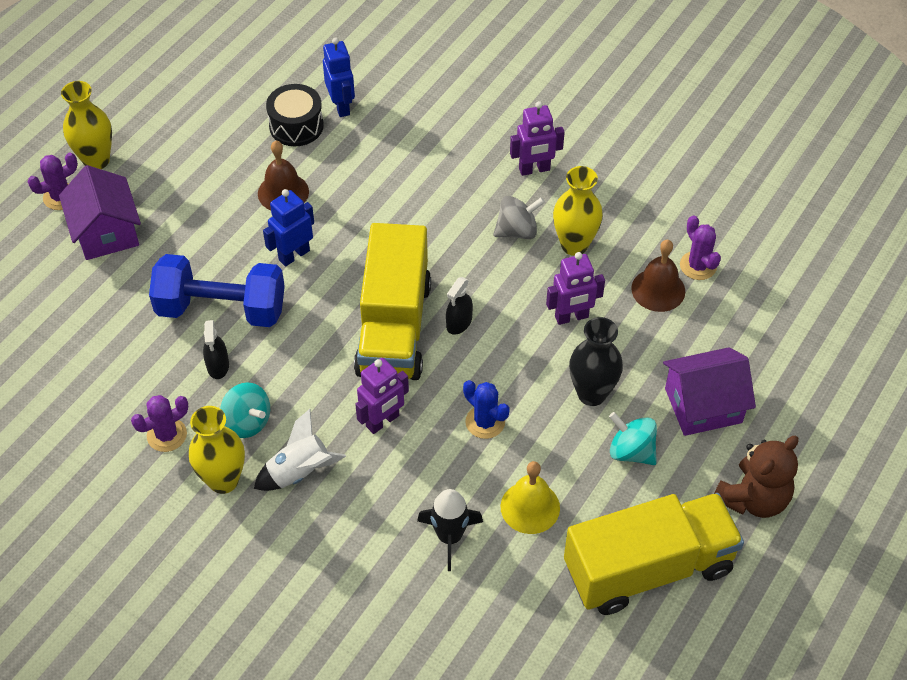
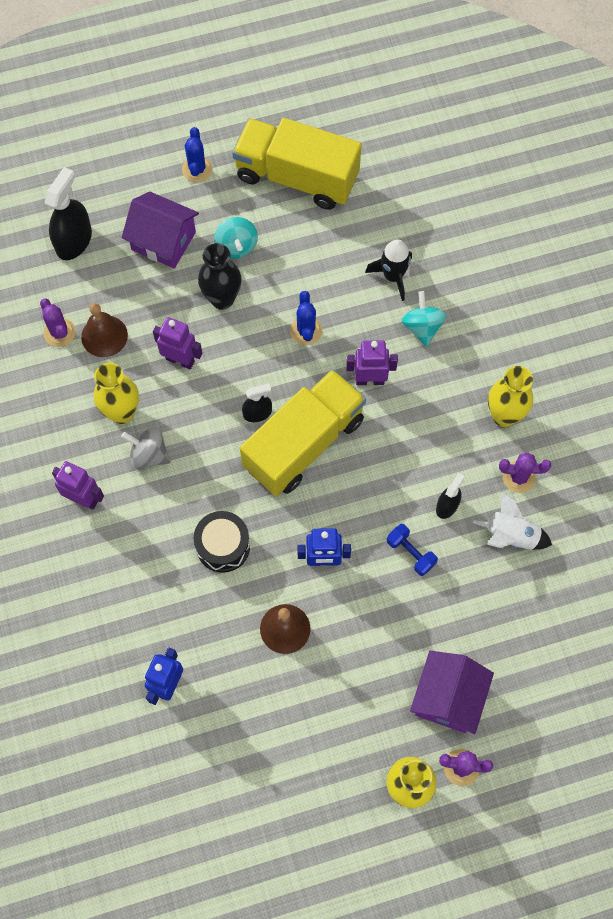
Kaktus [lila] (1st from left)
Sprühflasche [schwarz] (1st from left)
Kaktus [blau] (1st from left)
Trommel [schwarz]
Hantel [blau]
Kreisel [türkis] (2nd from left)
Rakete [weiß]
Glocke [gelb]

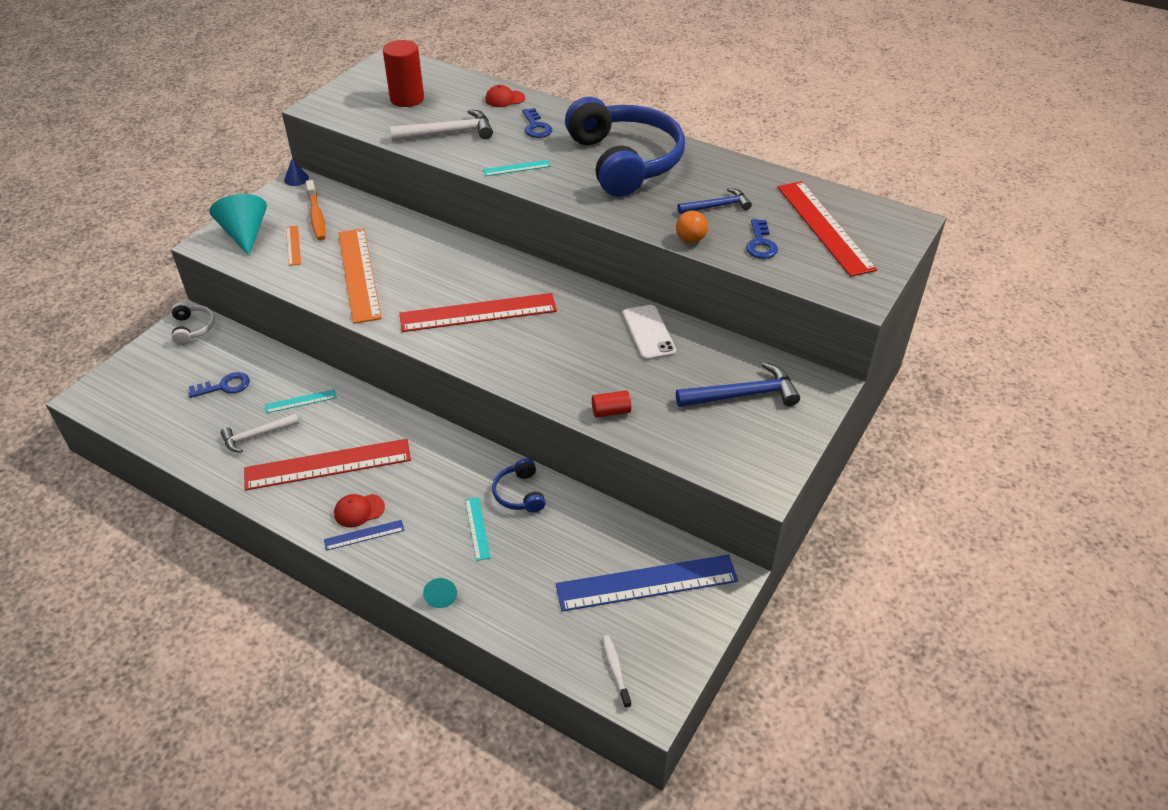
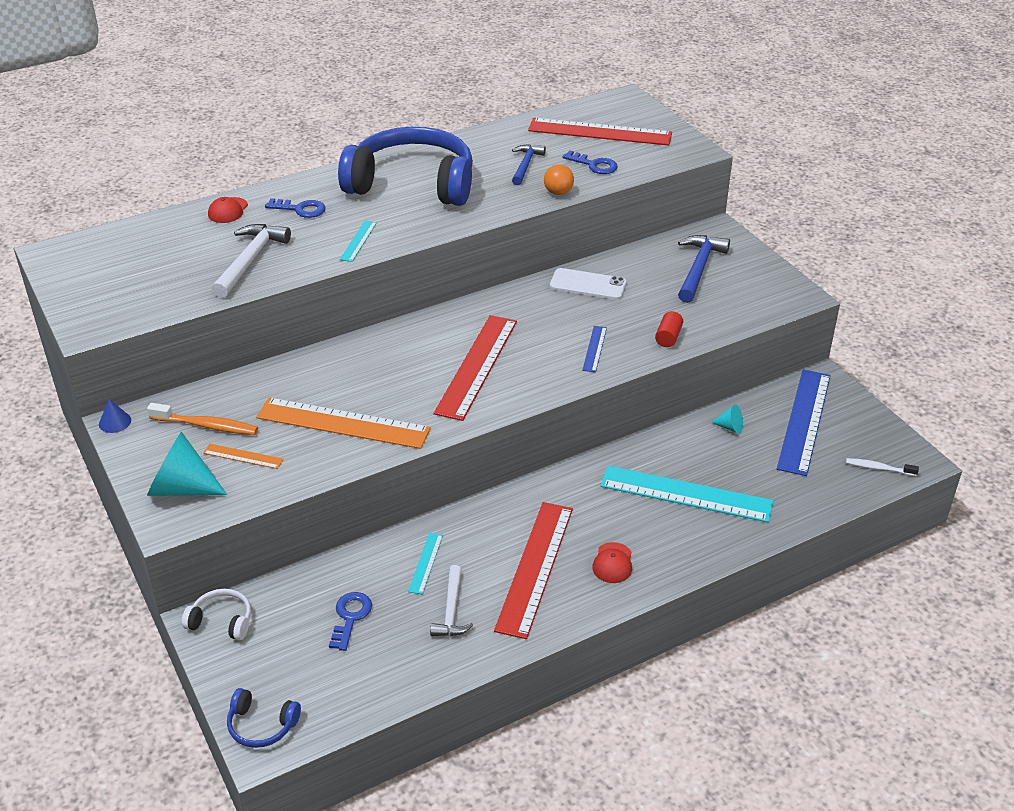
Kopfhörer [blau] (1st from left)
Lineal [blau] (1st from left)
Lineal [türkis] (3rd from left)
Kegel [türkis] (2nd from left)
Vollzylinder [rot] (1st from left in the first image)

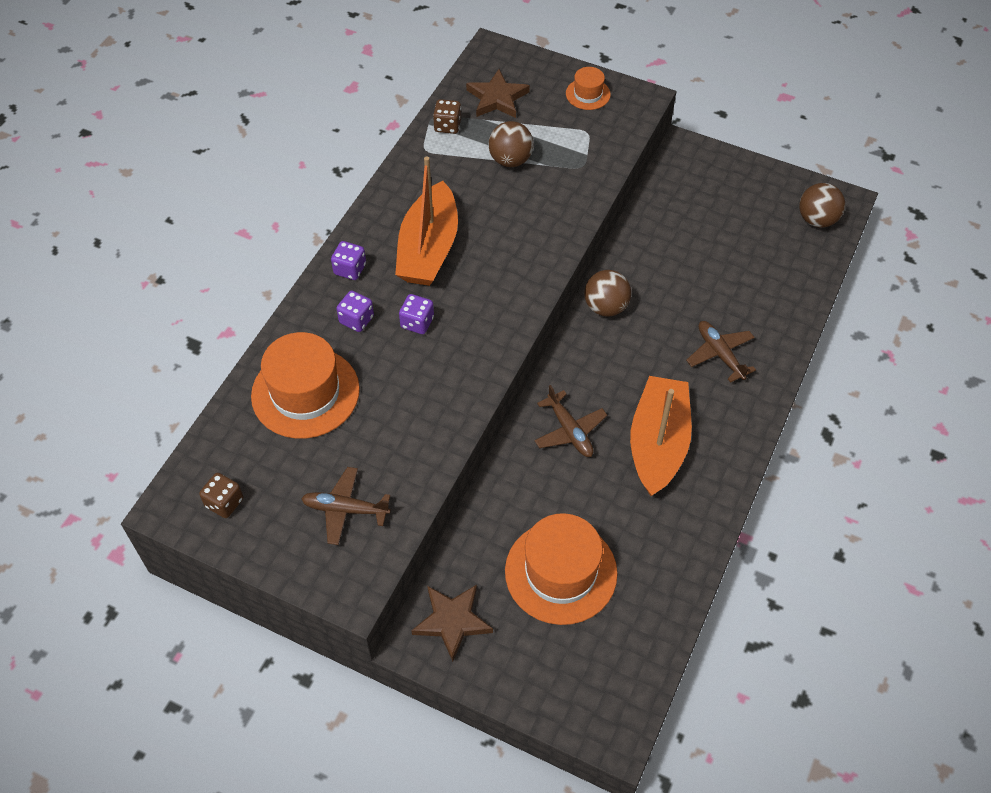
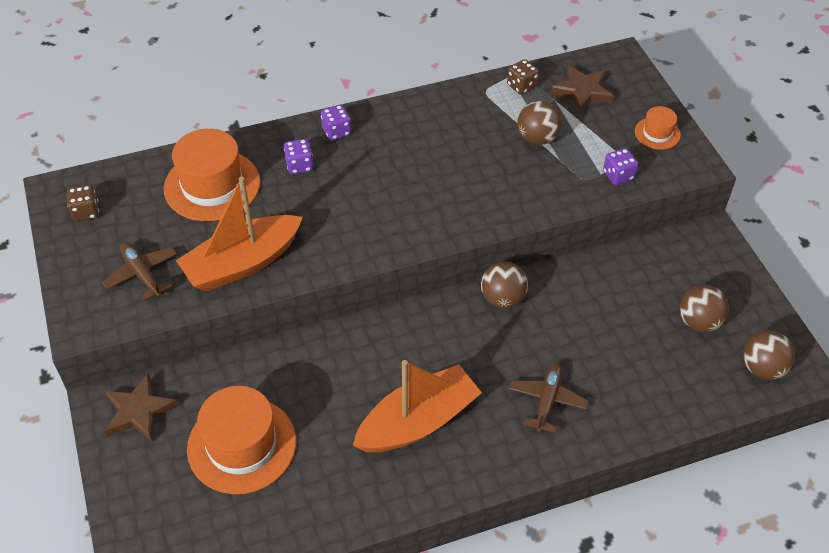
Boot [orange] (1st from left)
Spielwürfel [lila] (3rd from left)
Ball [braun] (3rd from left)
Flugzeug [braun] (2nd from left in the first image)

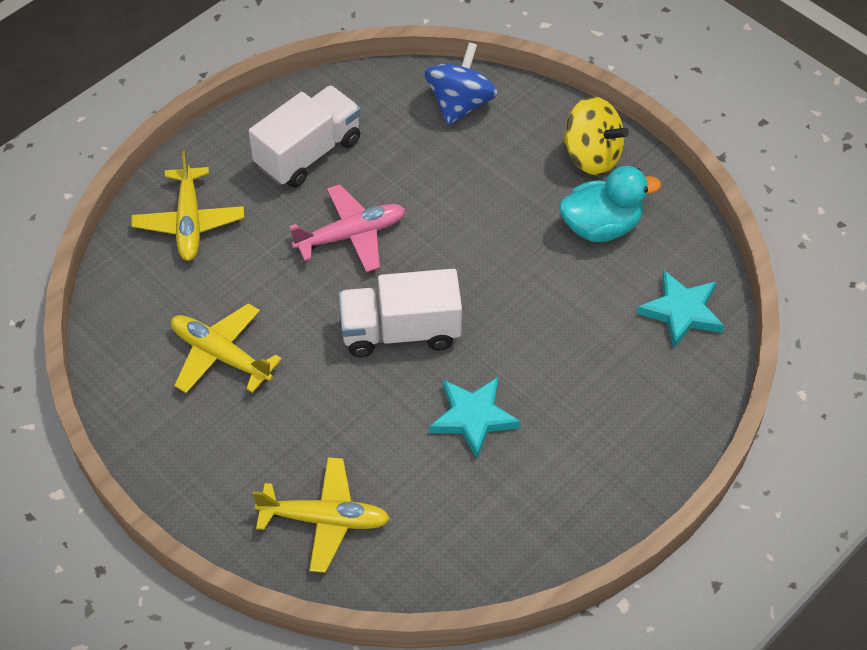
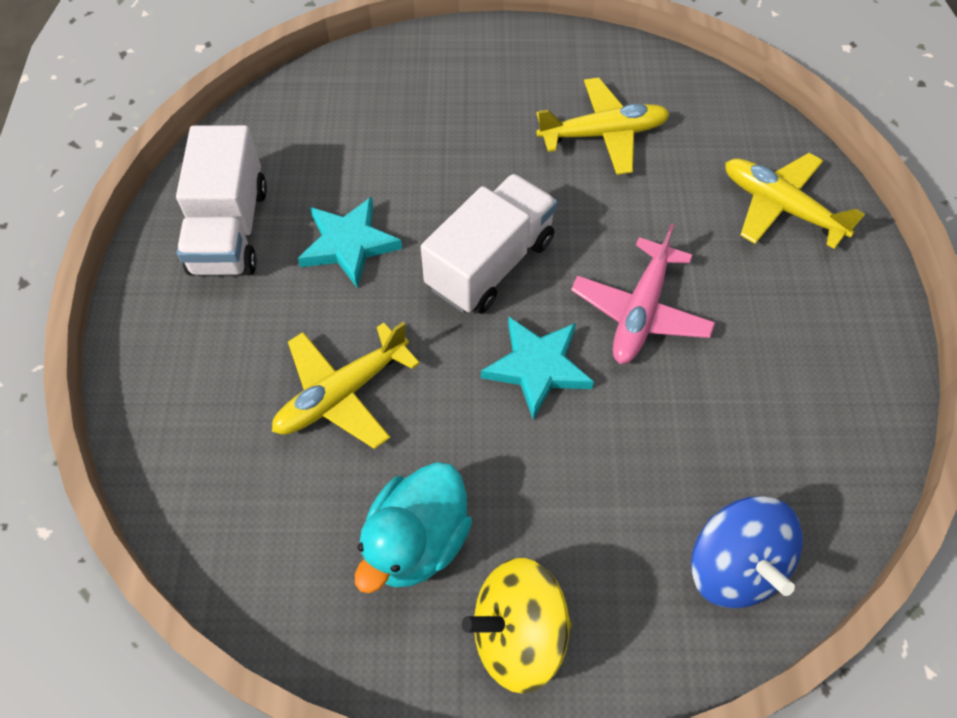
Lastwagen [weiß] (1st from left)
Flugzeug [gelb] (1st from left)
Stern [türkis] (2nd from left)

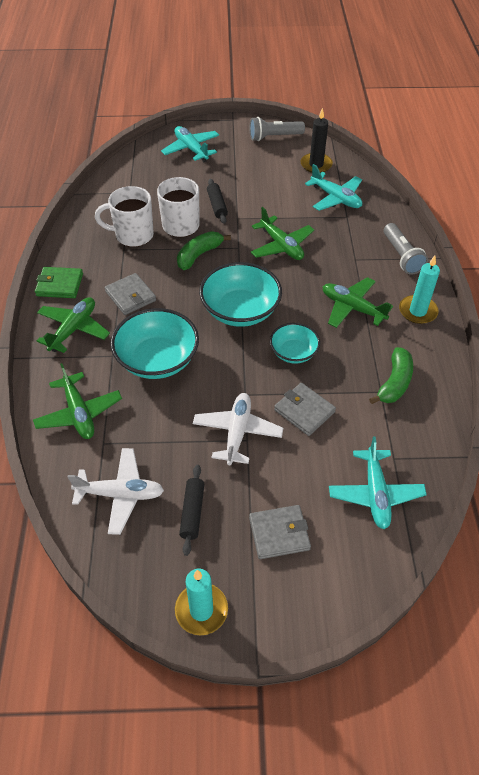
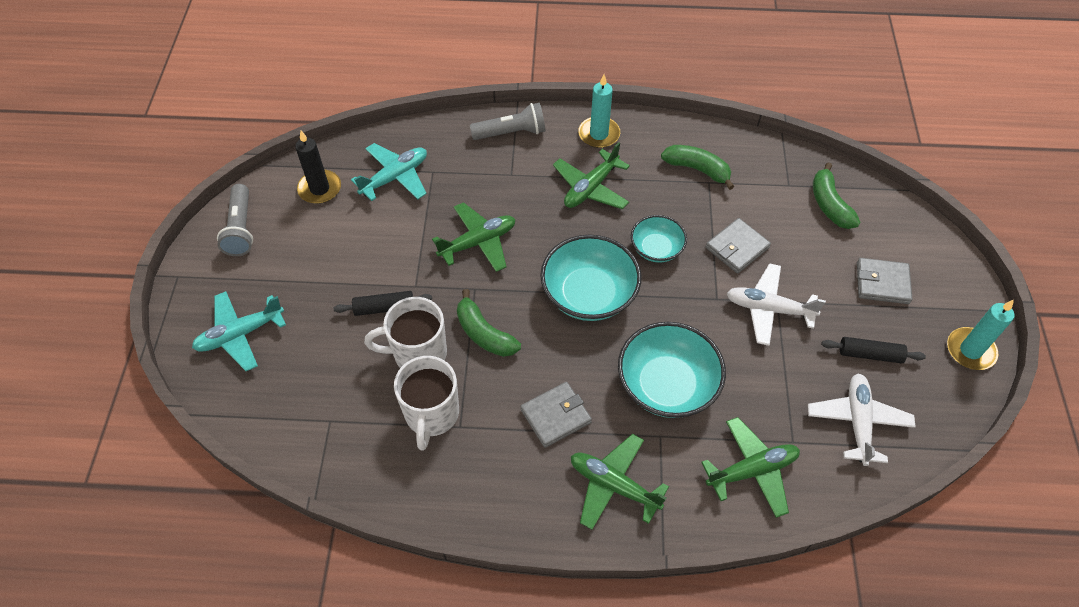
Banane [grün] (3rd from left)
Geldbörse [grau] (3rd from left)
Geldbörse [grün]

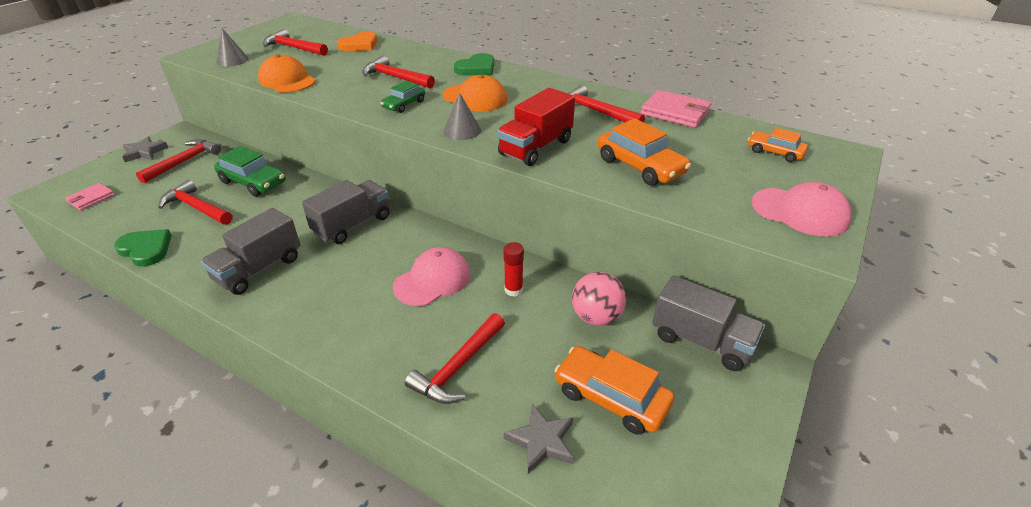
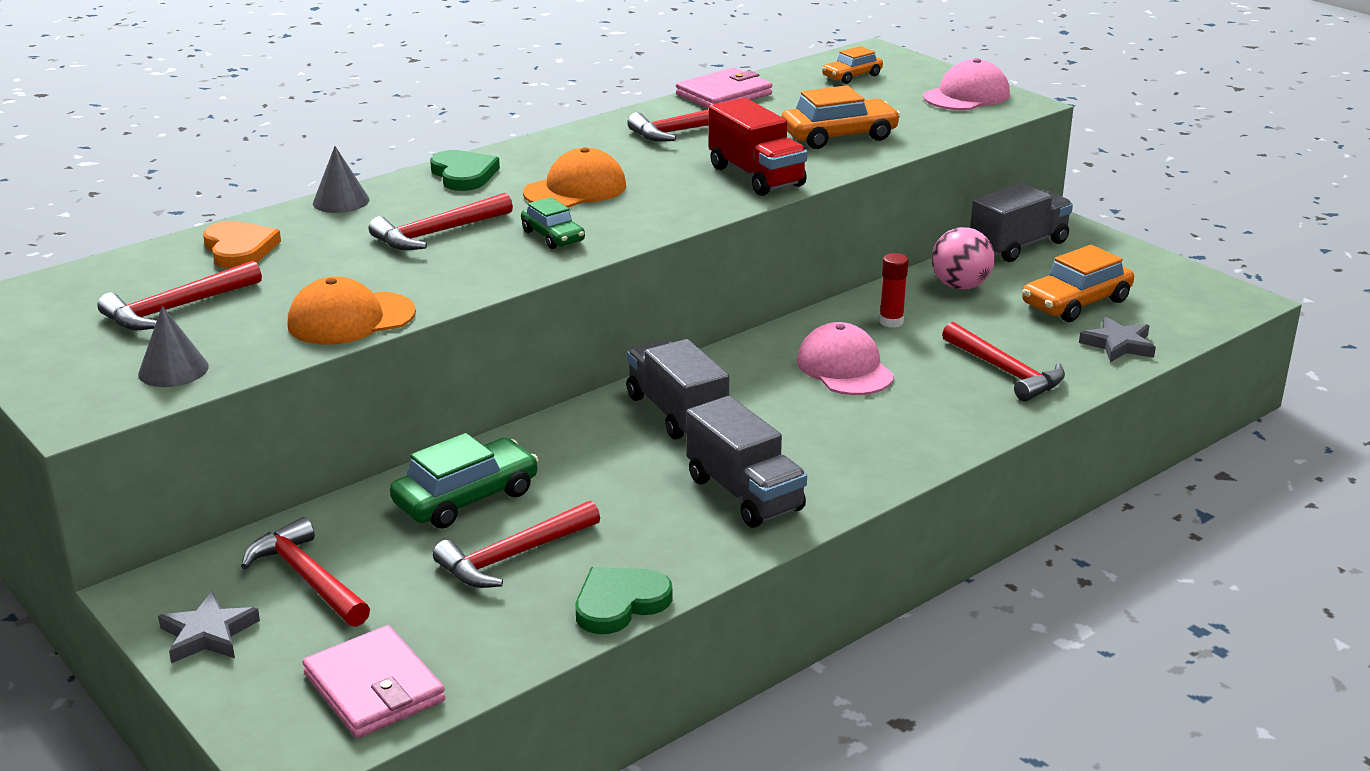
Geldbörse [rosa] (1st from left)
Kegel [grau] (2nd from left)

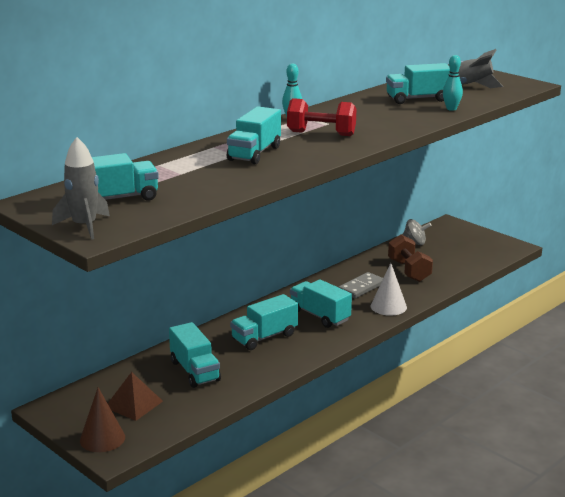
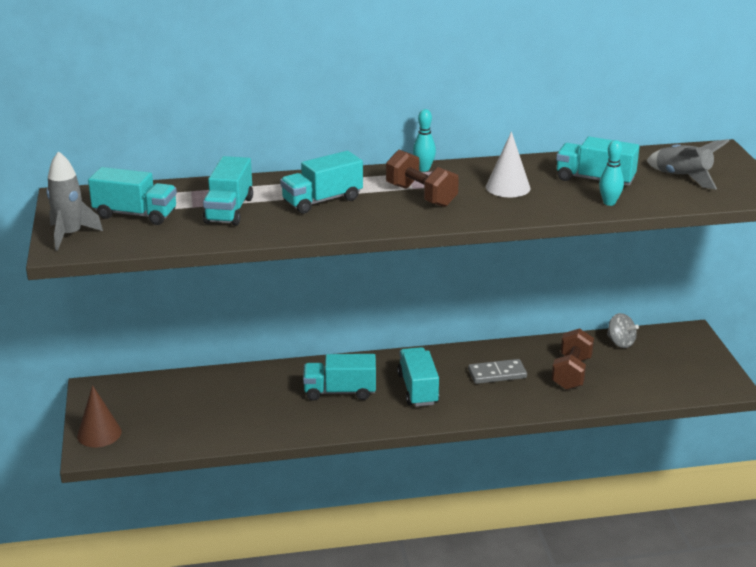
Lastwagen [türkis] (2nd from left)
Hantel [braun] (1st from left)
Kegel [weiß]
Pyramide [braun]

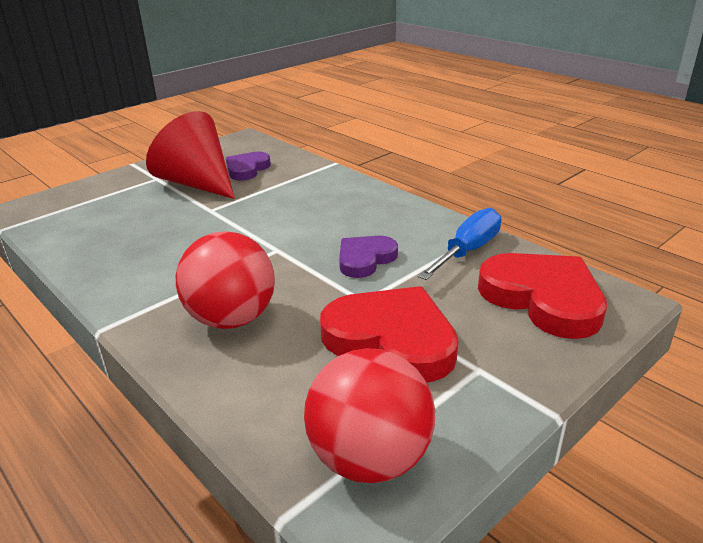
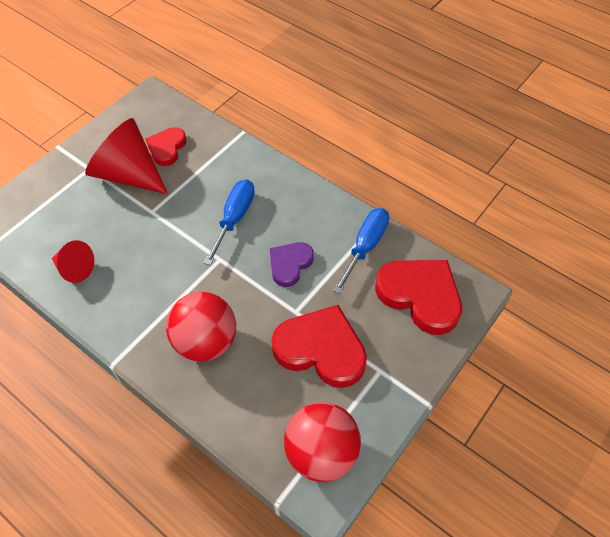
Kegel [rot] (1st from left)
Herz [rot] (1st from left)
Schraubenzieher [blau] (1st from left)

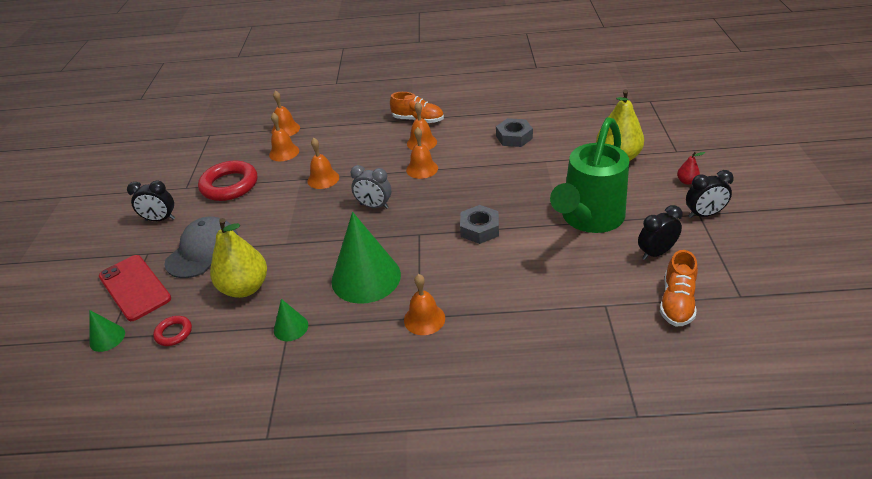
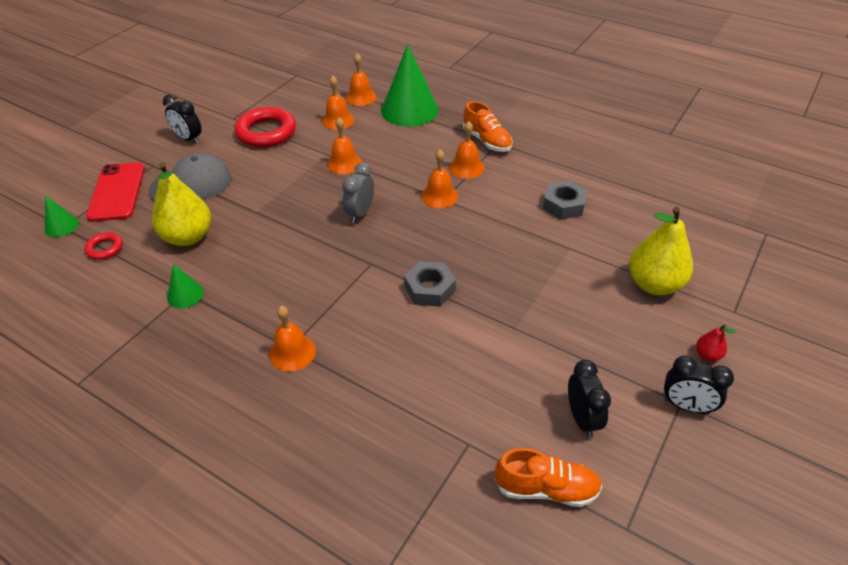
Wecker [grau]
Kegel [grün] (3rd from left)
Schuh [orange] (2nd from left)
Wecker [schwarz] (2nd from left)
Gießkanne [grün]

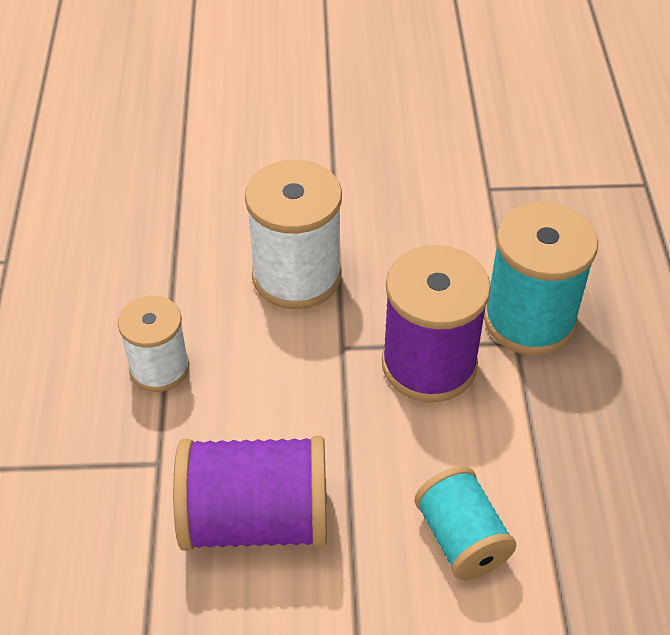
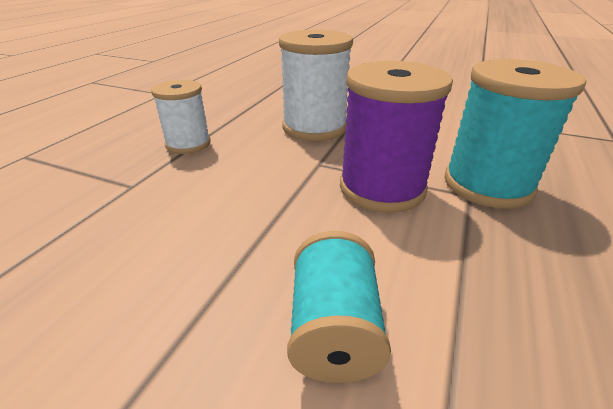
Garnrolle [lila] (1st from left in the first image)

